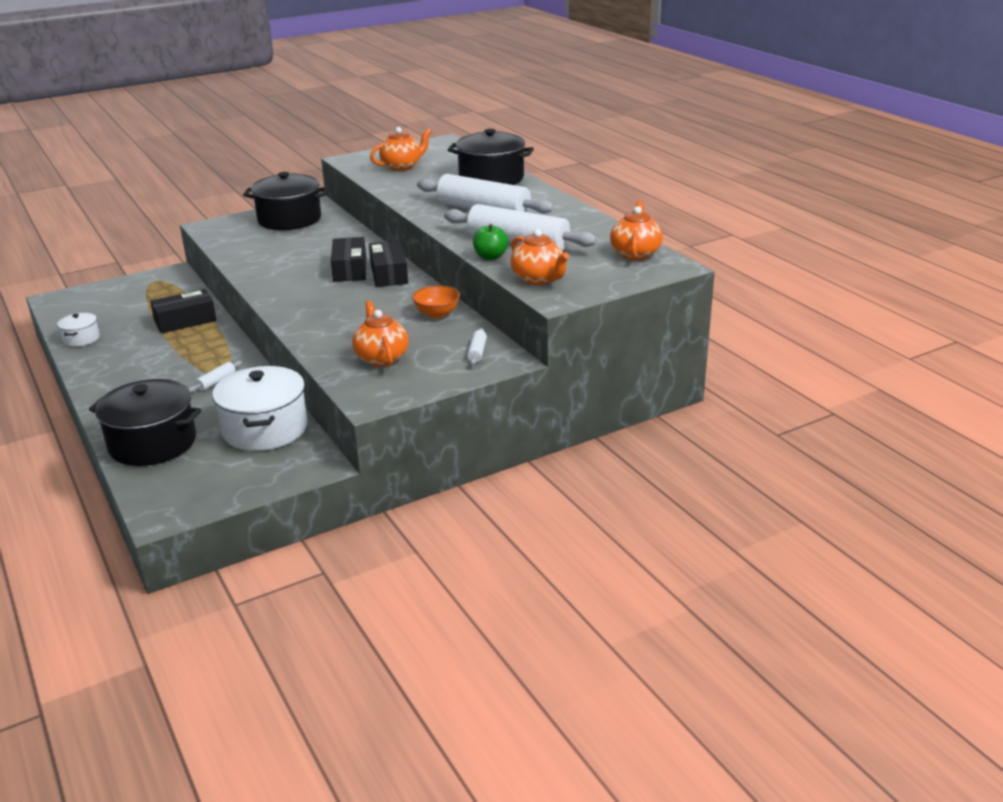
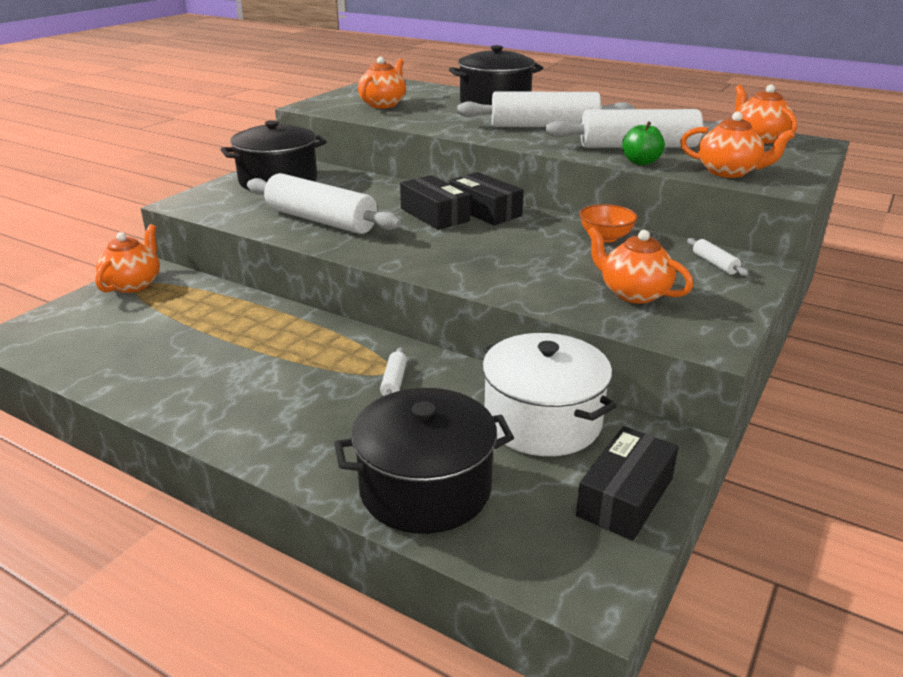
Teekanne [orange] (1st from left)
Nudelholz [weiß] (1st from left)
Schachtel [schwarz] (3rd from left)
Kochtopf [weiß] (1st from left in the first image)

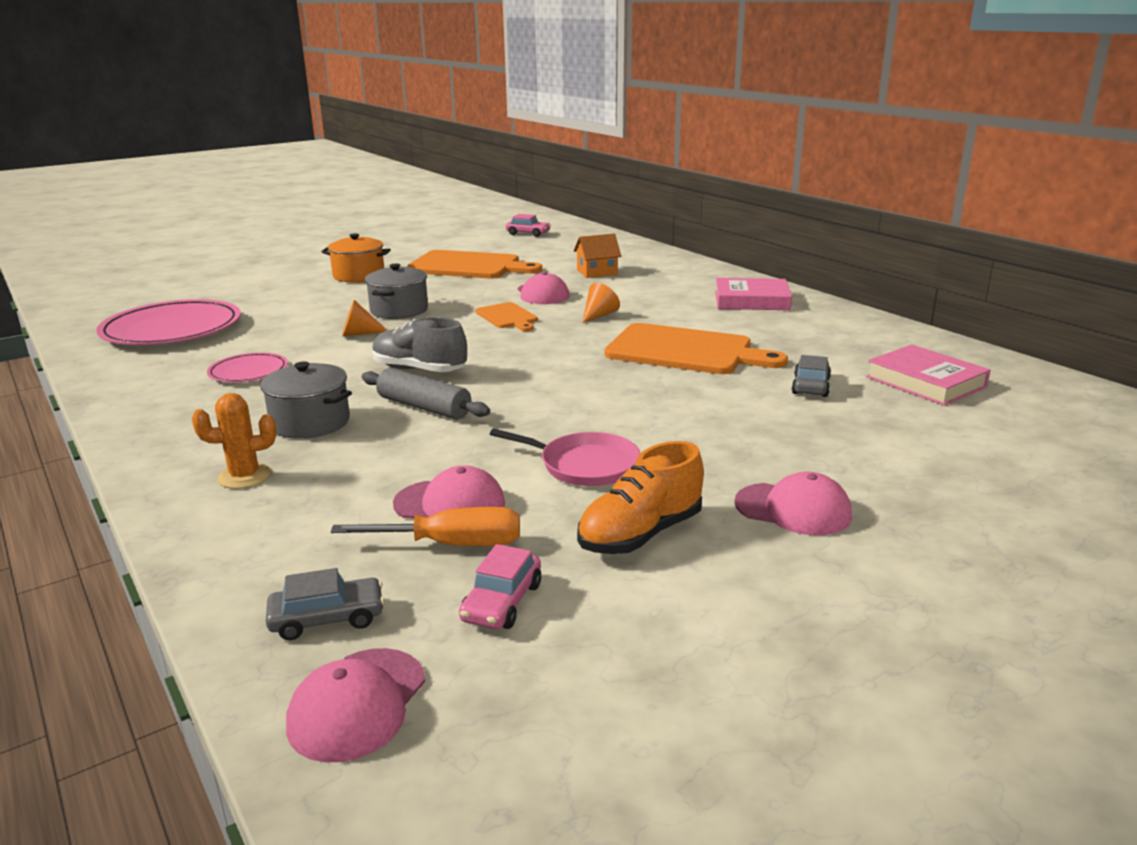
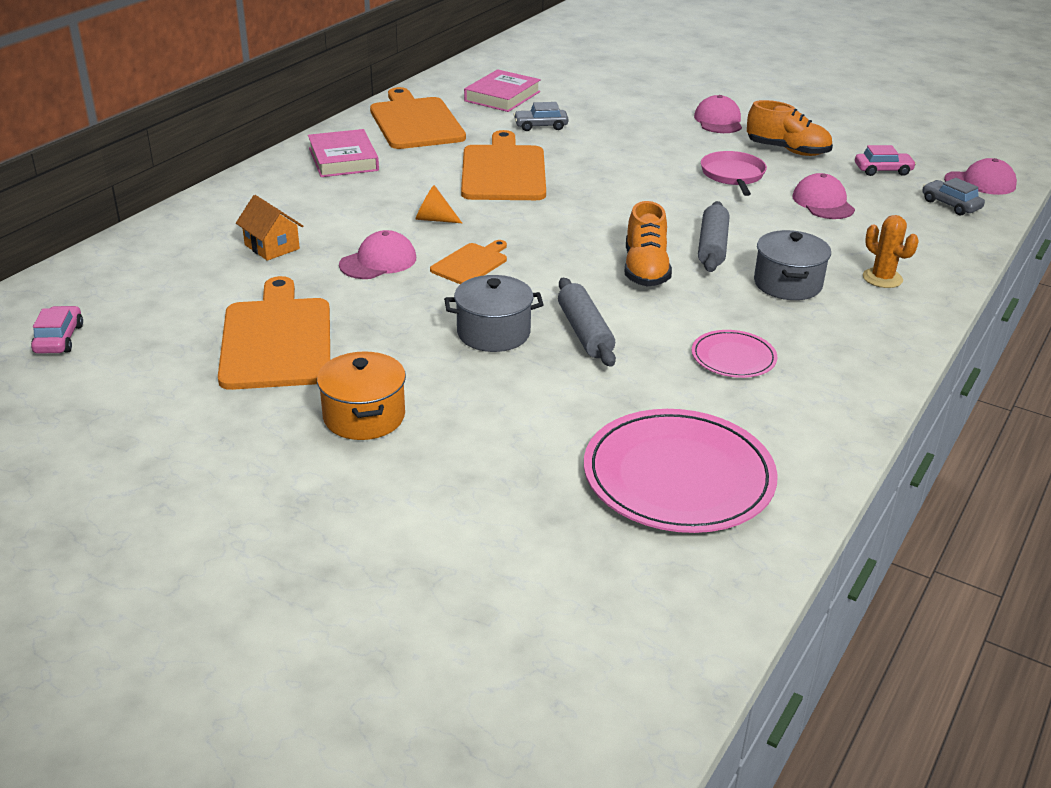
Schneidebrett [orange] (2nd from left)
Nudelholz [grau] (1st from left)
Schuh [orange] (1st from left)
Schraubenzieher [orange]

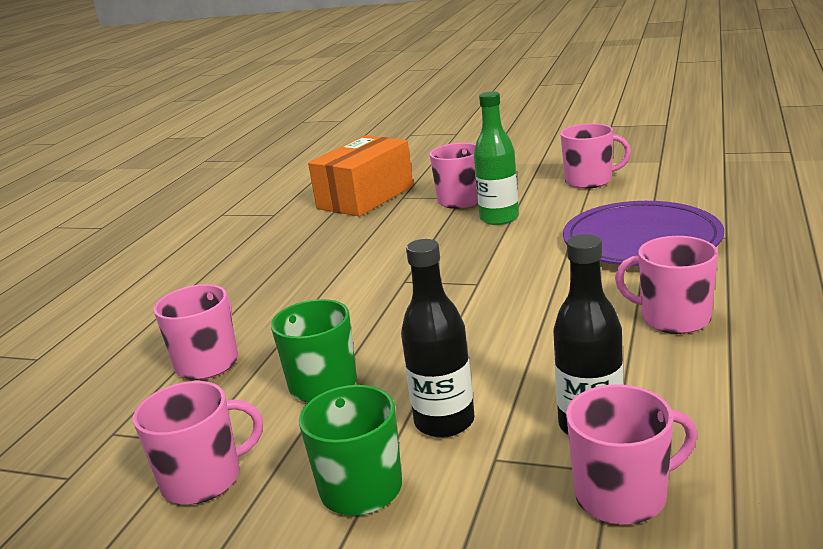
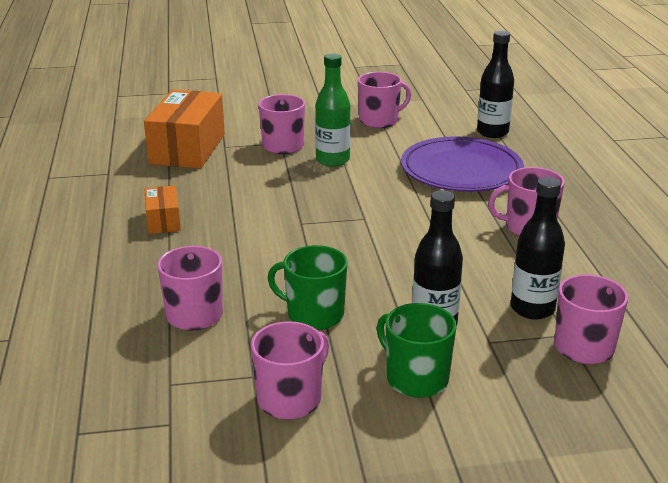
Schachtel [orange] (1st from left)
Flasche [schwarz] (2nd from left)

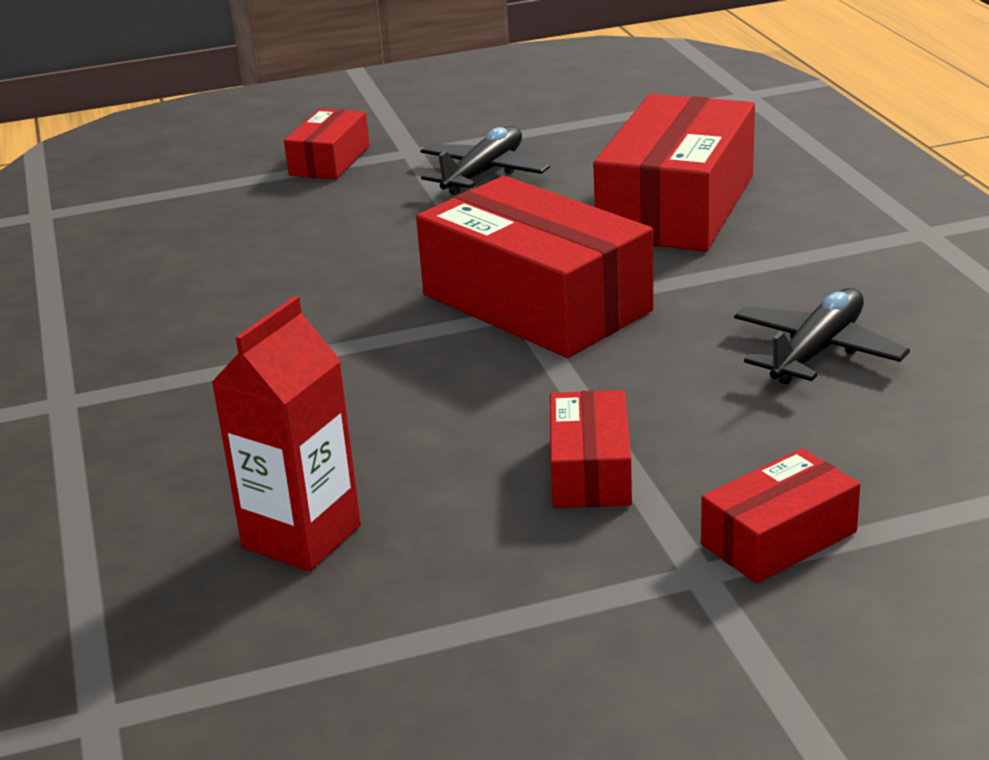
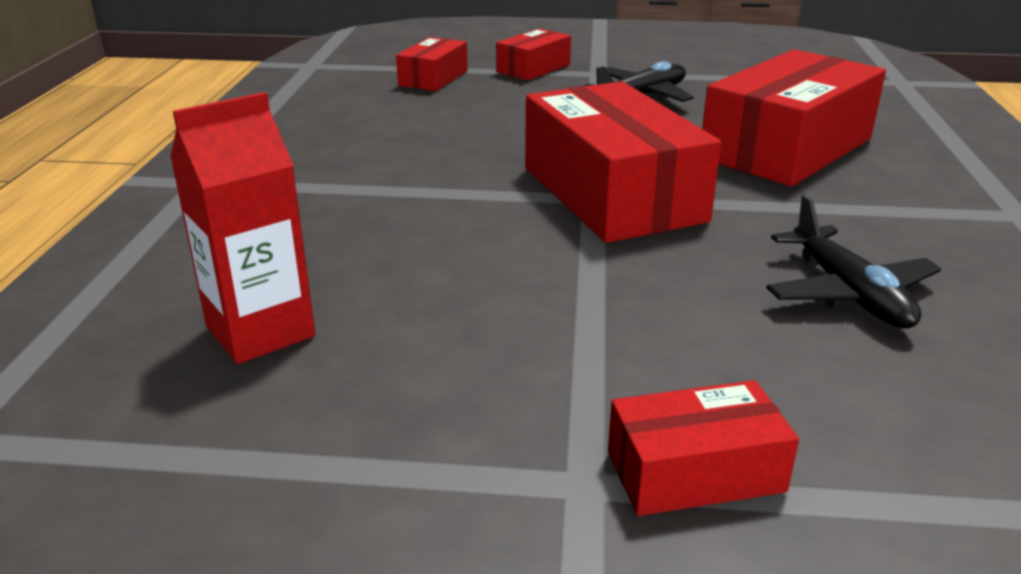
Schachtel [rot] (1st from left)
Flugzeug [schwarz] (2nd from left)

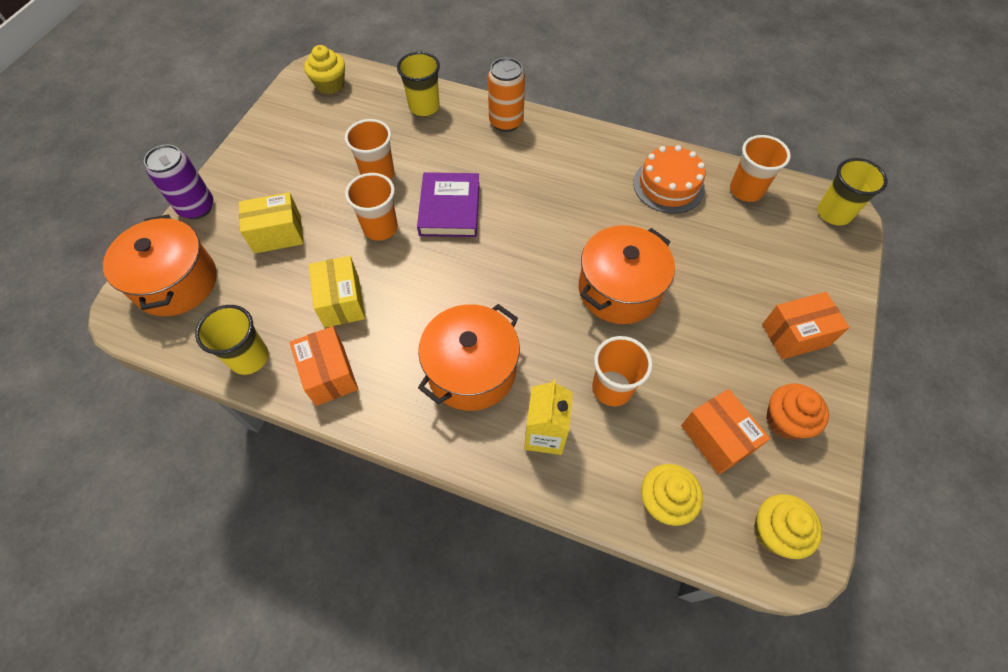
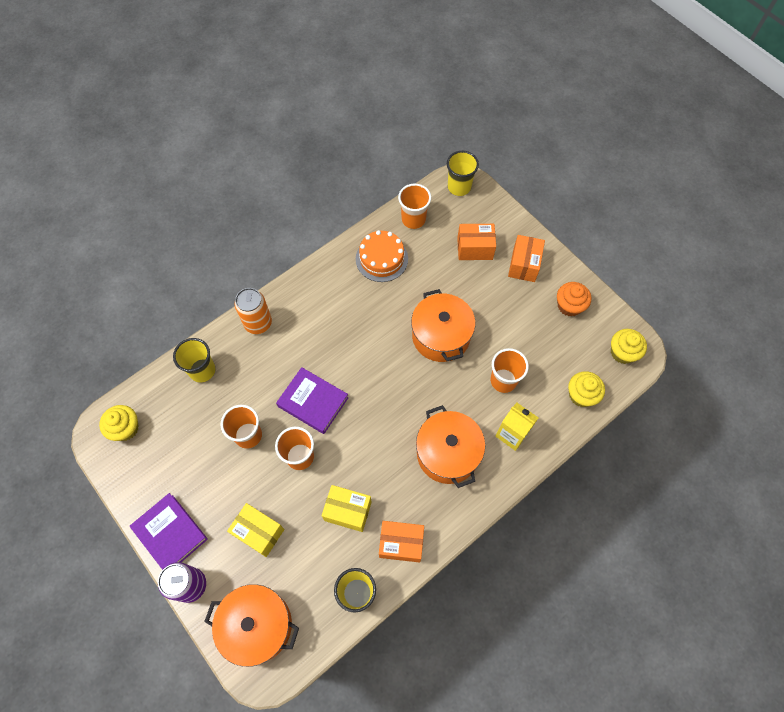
Buch [lila] (1st from left)
Schachtel [gelb] (1st from left)
Schachtel [orange] (2nd from left)

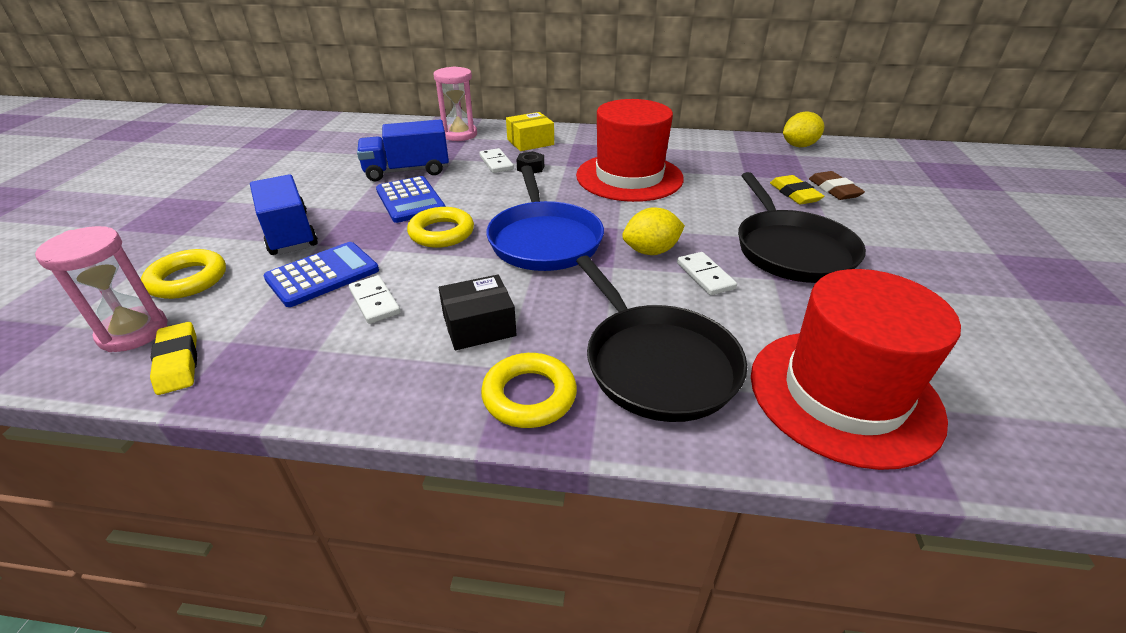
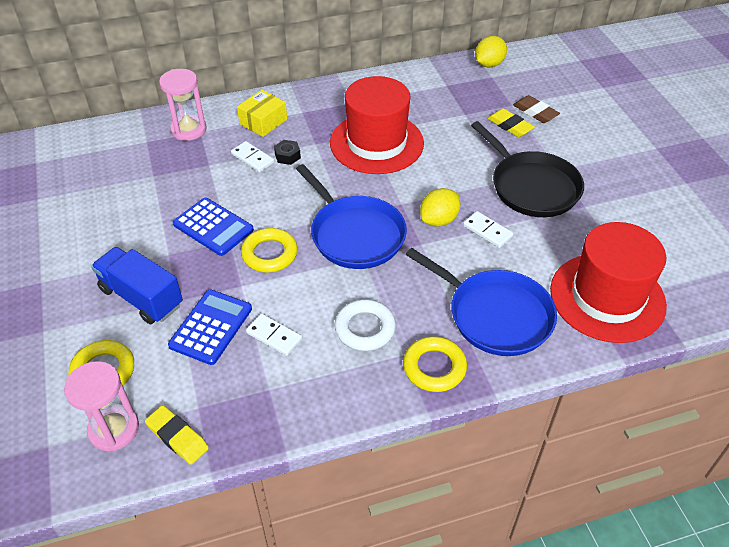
Ring [weiß]
Pfanne [blau] (2nd from left)
Lastwagen [blau] (2nd from left in the first image)

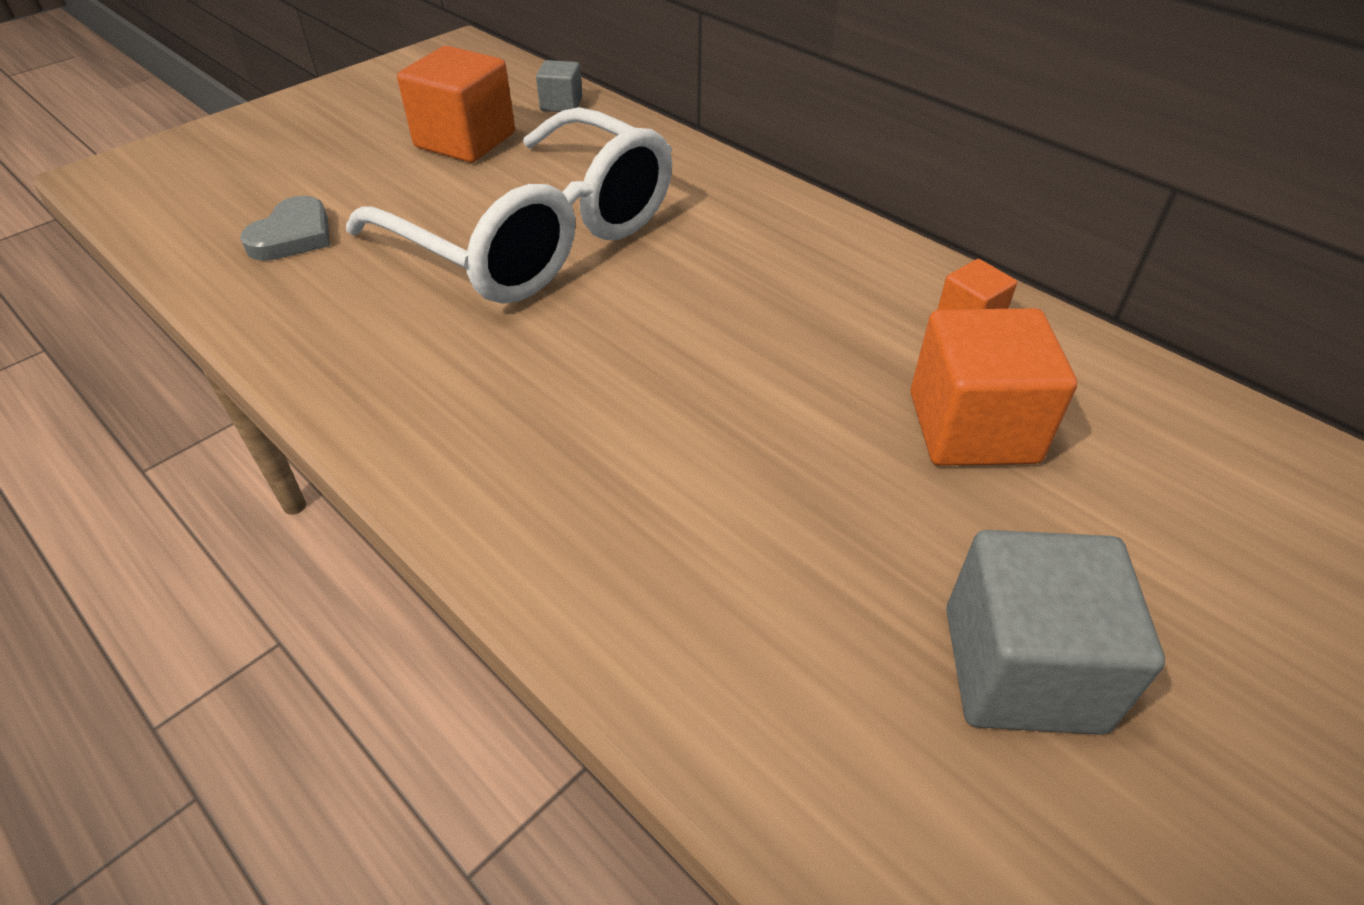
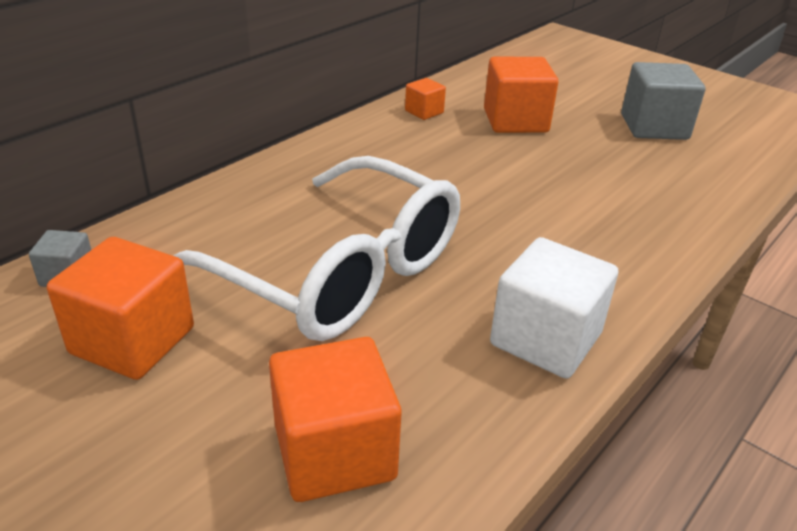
Brille [weiß]
Kubus [orange] (2nd from left)
Kubus [weiß]

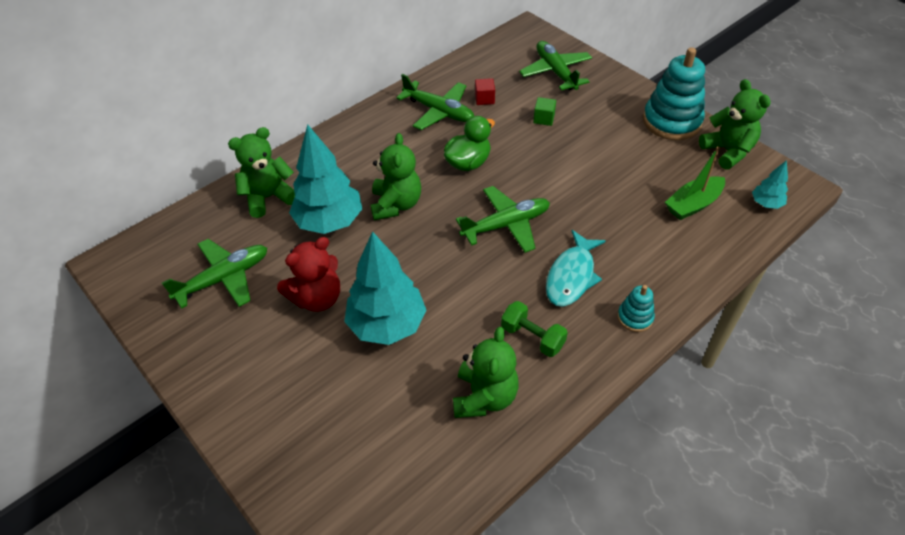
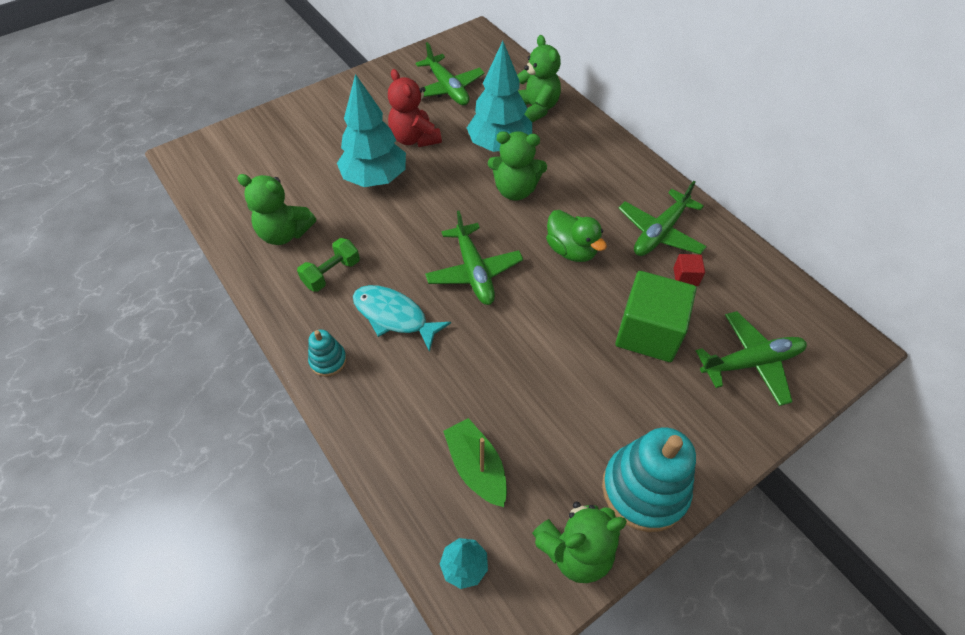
Kubus [grün]

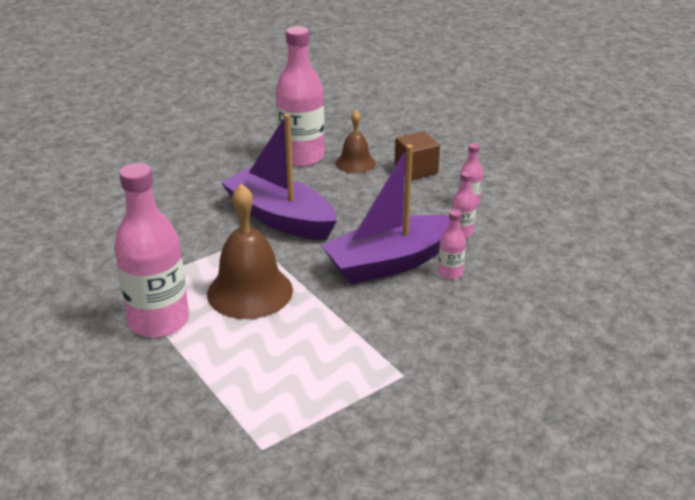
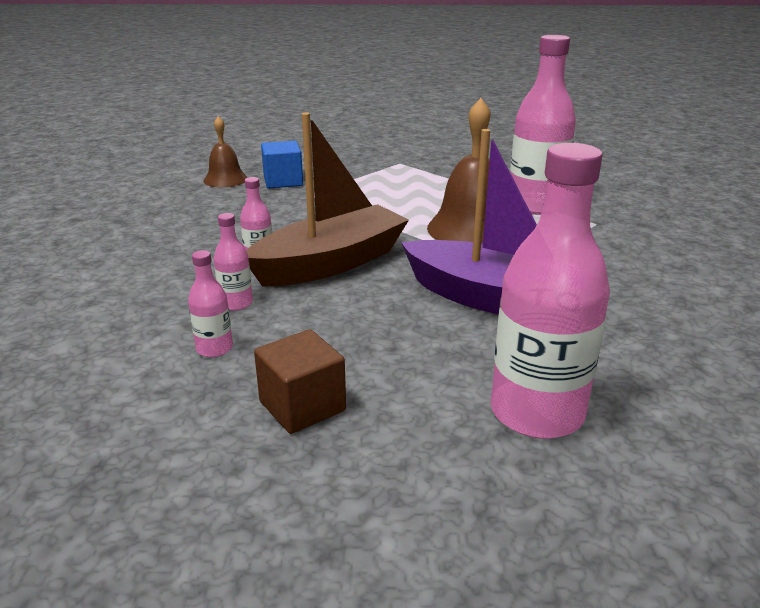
Glocke [braun] (1st from left)
Boot [braun]
Kubus [blau]

